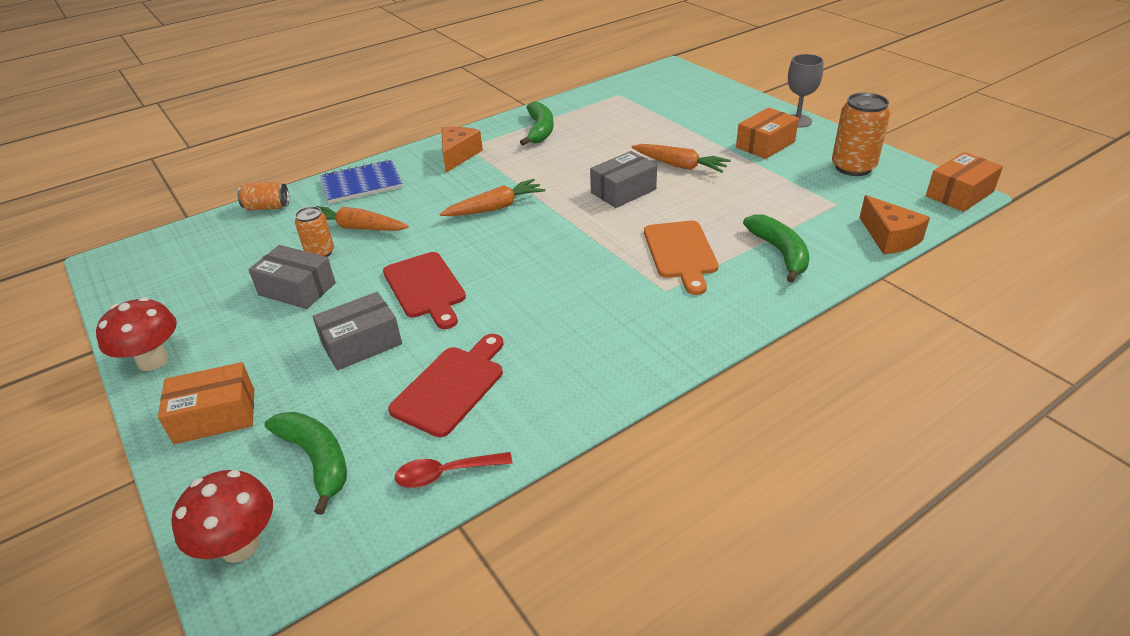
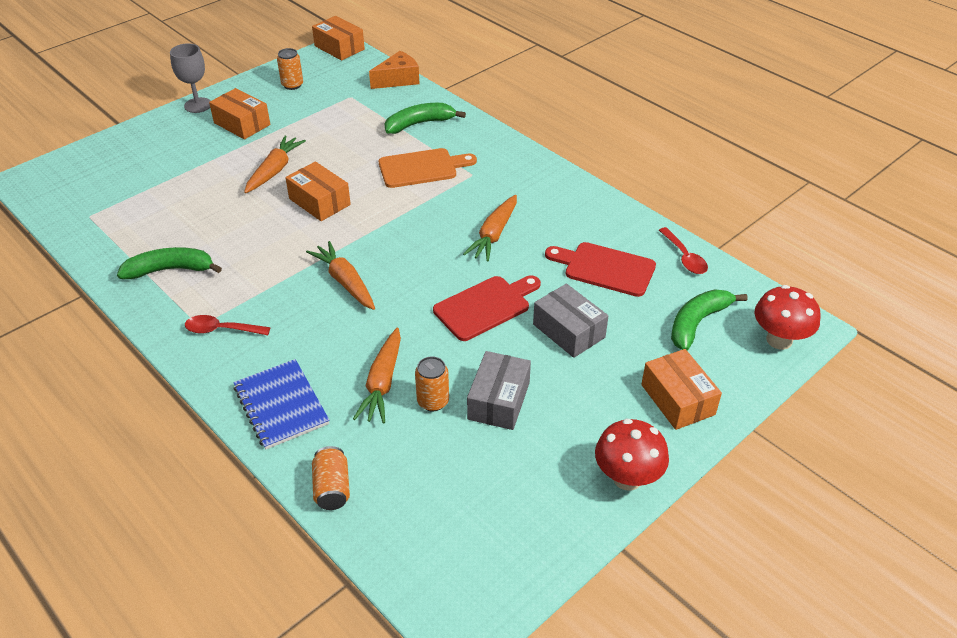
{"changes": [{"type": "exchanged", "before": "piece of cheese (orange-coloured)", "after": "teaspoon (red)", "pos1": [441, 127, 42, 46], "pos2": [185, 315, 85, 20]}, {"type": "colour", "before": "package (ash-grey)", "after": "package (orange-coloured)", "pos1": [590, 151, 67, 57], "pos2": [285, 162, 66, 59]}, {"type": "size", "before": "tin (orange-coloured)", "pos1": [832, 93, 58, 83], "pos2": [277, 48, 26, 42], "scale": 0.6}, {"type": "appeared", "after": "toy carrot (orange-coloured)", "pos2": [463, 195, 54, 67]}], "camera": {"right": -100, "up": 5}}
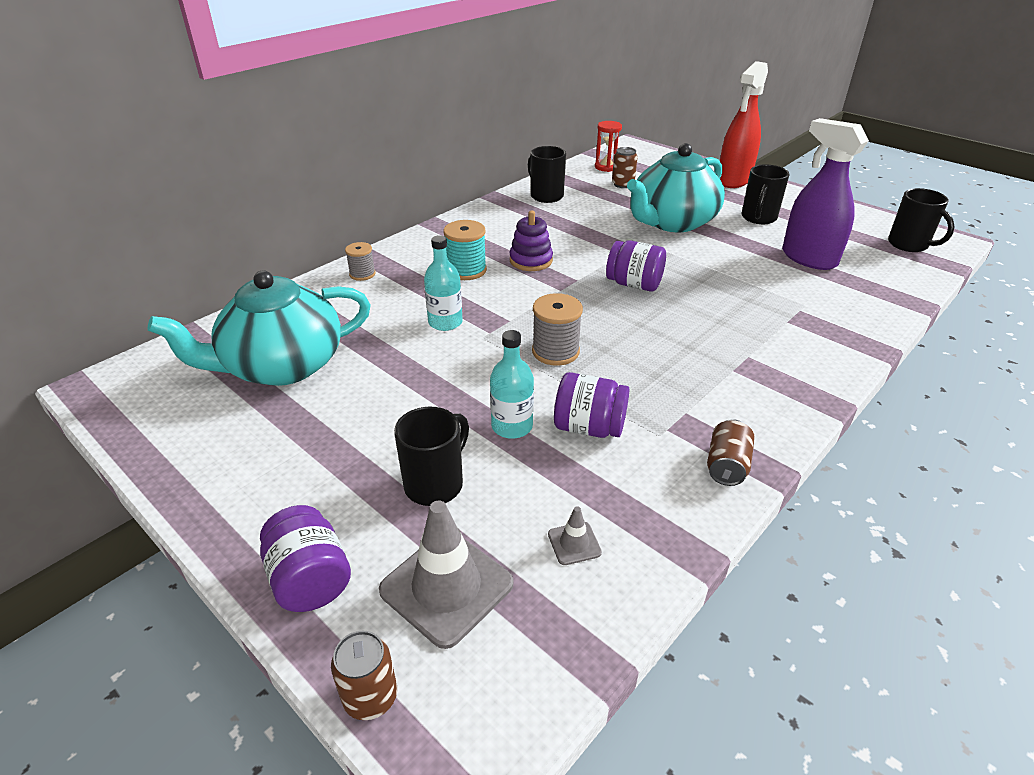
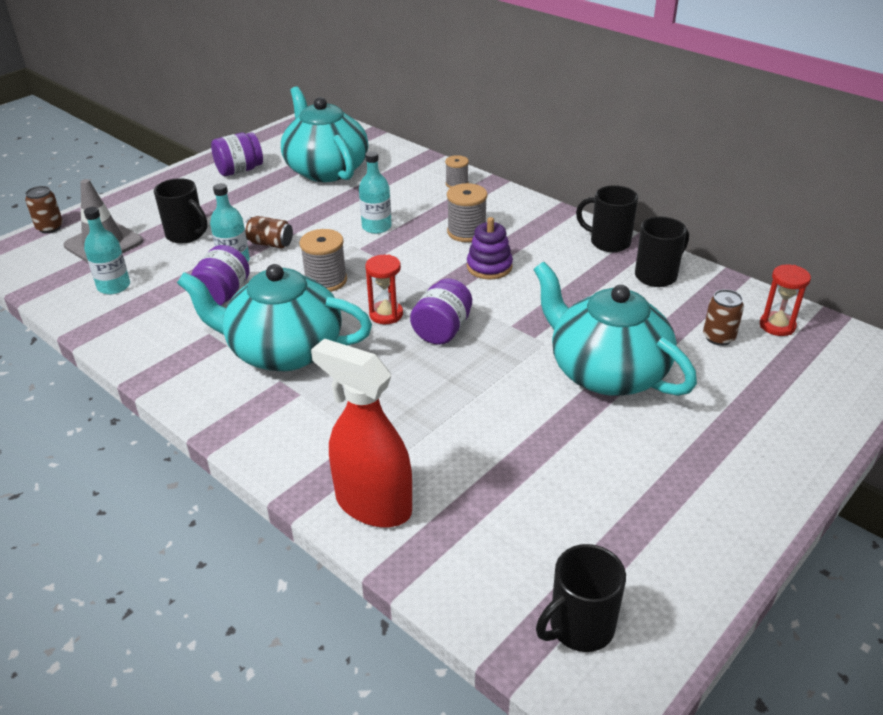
{"changes": [{"type": "relocated", "before": "jar (violet)", "pos1": [260, 505, 91, 107], "pos2": [211, 132, 52, 44]}, {"type": "colour", "before": "reel of thread (turquoise)", "after": "reel of thread (ash-grey)", "pos1": [443, 220, 44, 60], "pos2": [447, 183, 40, 59]}, {"type": "exchanged", "before": "traffic cone (ash-grey)", "after": "flask (turquoise)", "pos1": [548, 506, 54, 59], "pos2": [84, 207, 46, 87]}, {"type": "relocated", "before": "tin (dark brown)", "pos1": [707, 419, 47, 67], "pos2": [244, 216, 49, 33]}, {"type": "relocated", "before": "spray bottle (red)", "pos1": [720, 61, 48, 127], "pos2": [311, 338, 101, 189]}, {"type": "relocated", "before": "coffee mug (jet-black)", "pos1": [742, 164, 47, 60], "pos2": [576, 185, 62, 67]}, {"type": "missing", "before": "spray bottle (violet)", "pos1": [782, 118, 87, 152]}, {"type": "appeared", "after": "tea pot (turquoise)", "pos2": [177, 264, 195, 107]}, {"type": "appeared", "after": "hourglass (red)", "pos2": [365, 254, 38, 70]}], "camera": {"right": 90, "up": 0}}
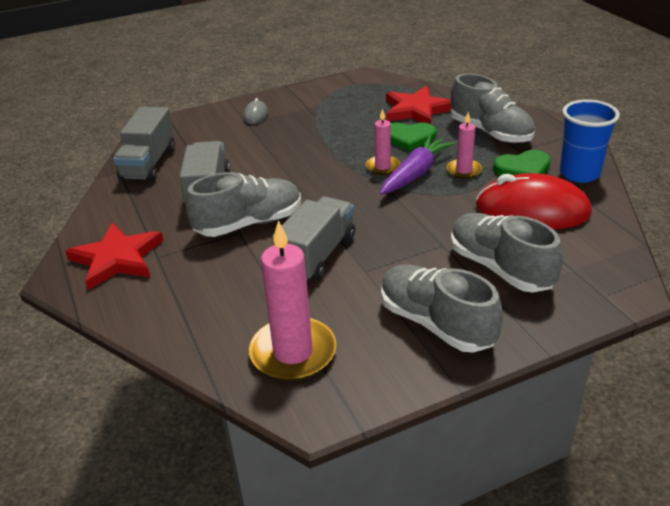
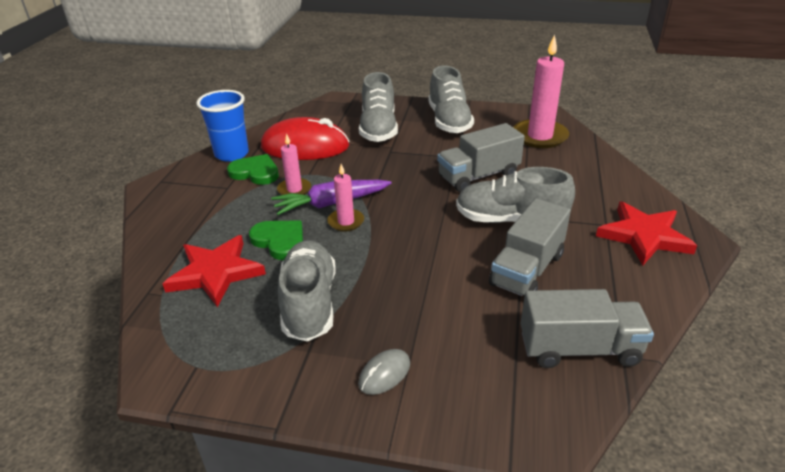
{"changes": [{"type": "spun", "before": "truck (ash-grey)", "pos1": [113, 107, 62, 74], "pos2": [520, 289, 134, 79], "turn": 45}, {"type": "relocated", "before": "lace-up shoe (ash-grey)", "pos1": [451, 73, 84, 70], "pos2": [278, 240, 58, 102]}, {"type": "spun", "before": "computer mouse (red)", "pos1": [476, 173, 116, 56], "pos2": [261, 117, 89, 43], "turn": -45}], "camera": {"right": -145, "up": 0}}
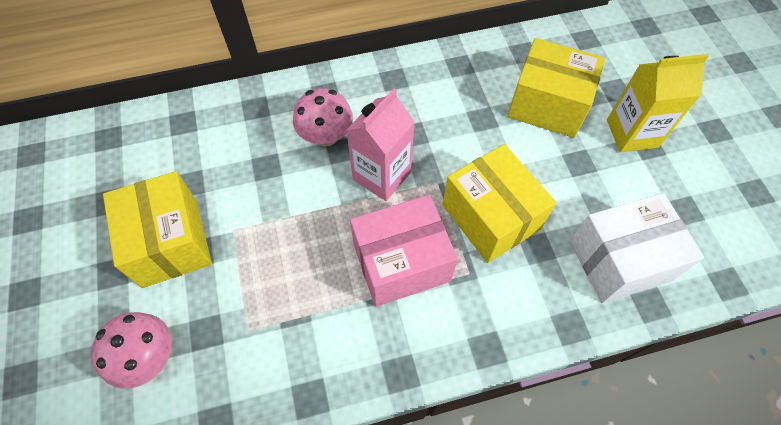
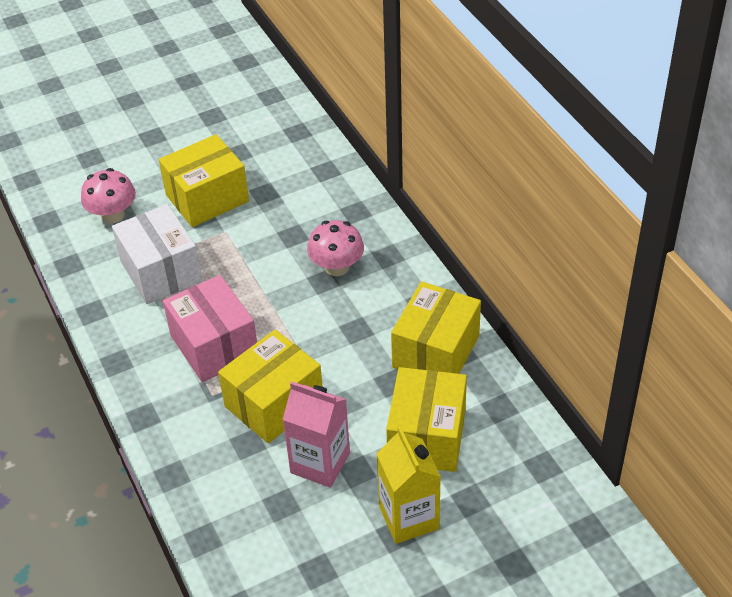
{"changes": [{"type": "relocated", "before": "juice carton (rosy)", "pos1": [346, 88, 69, 113], "pos2": [282, 381, 68, 107]}, {"type": "relocated", "before": "package (snow-white)", "pos1": [570, 193, 134, 110], "pos2": [112, 204, 90, 100]}, {"type": "appeared", "after": "package (yellow)", "pos2": [391, 281, 90, 93]}], "camera": {"right": 80, "up": -15}}
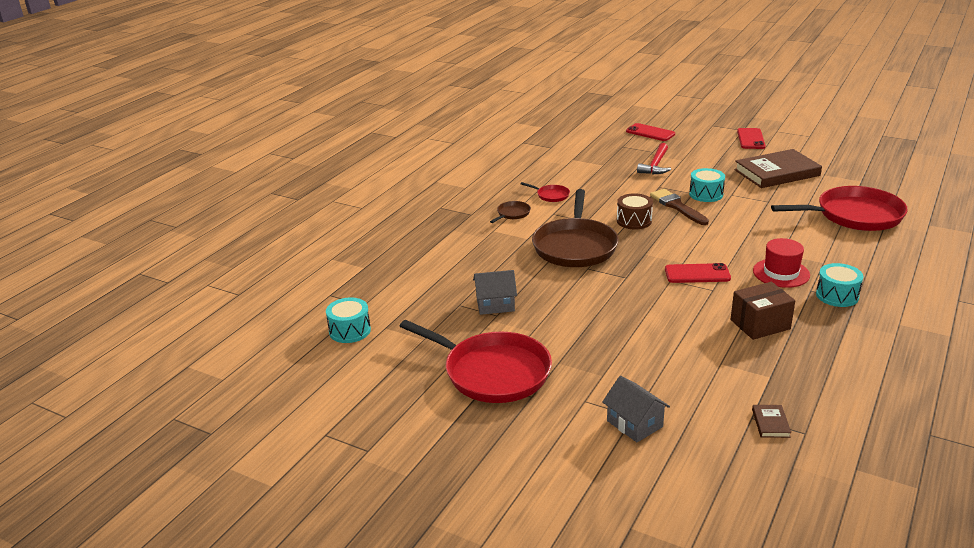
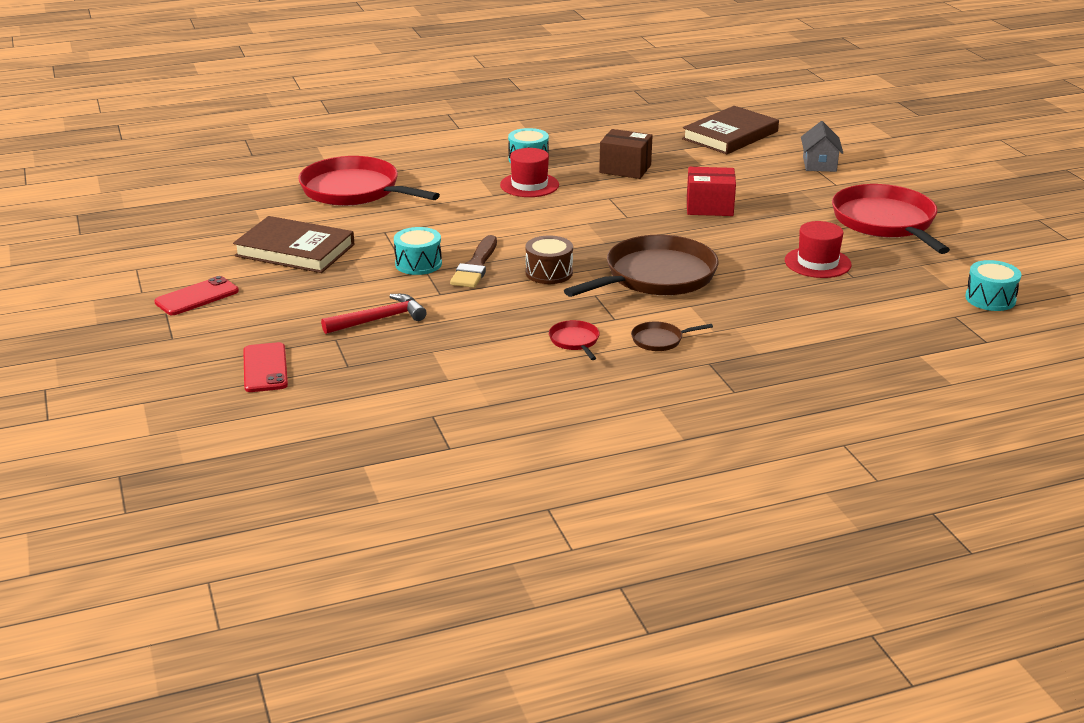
{"changes": [{"type": "exchanged", "before": "house (ash-grey)", "after": "top hat (red)", "pos1": [473, 270, 44, 45], "pos2": [785, 221, 67, 57]}, {"type": "missing", "before": "phone (red)", "pos1": [665, 263, 66, 20]}, {"type": "size", "before": "book (dark brown)", "pos1": [752, 405, 39, 33], "pos2": [682, 106, 97, 48], "scale": 2.5}, {"type": "appeared", "after": "package (red)", "pos2": [687, 167, 49, 49]}], "camera": {"right": -140, "up": 0}}
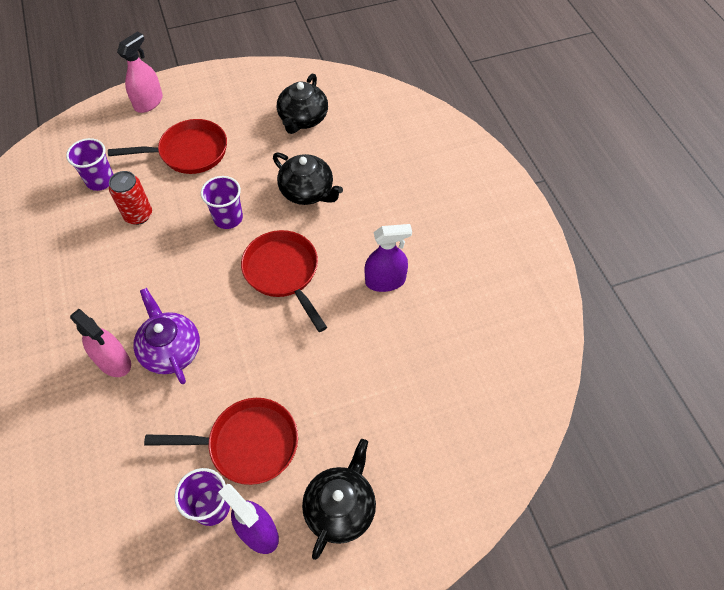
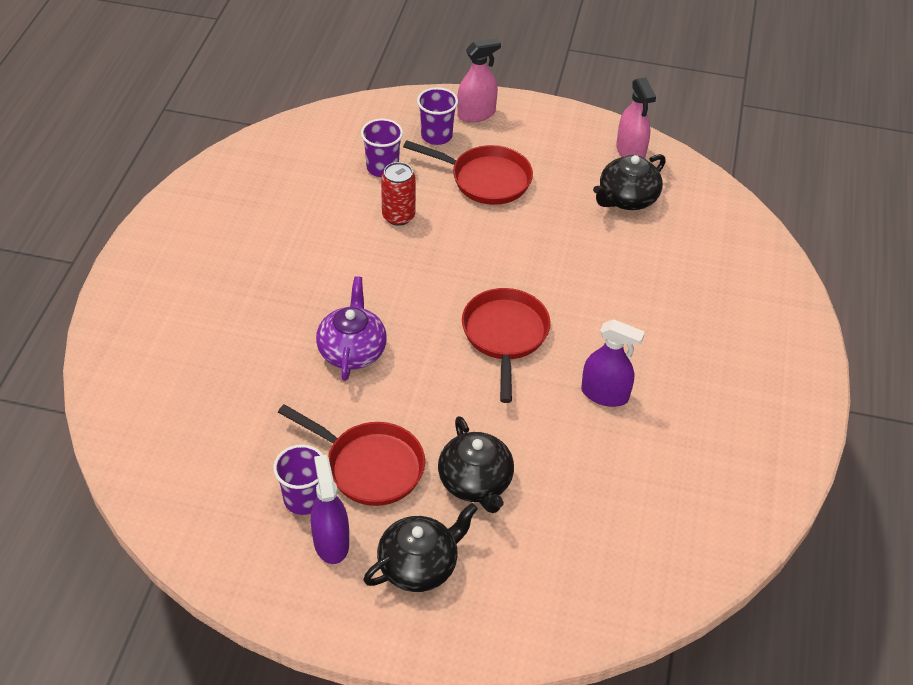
{"changes": [{"type": "relocated", "before": "spray bottle (rosy)", "pos1": [70, 309, 61, 68], "pos2": [616, 77, 40, 81]}, {"type": "relocated", "before": "cup (violet)", "pos1": [201, 176, 42, 53], "pos2": [417, 87, 41, 58]}, {"type": "relocated", "before": "tea pot (jet-black)", "pos1": [273, 152, 70, 53], "pos2": [438, 416, 76, 97]}], "camera": {"right": 30, "up": -10}}
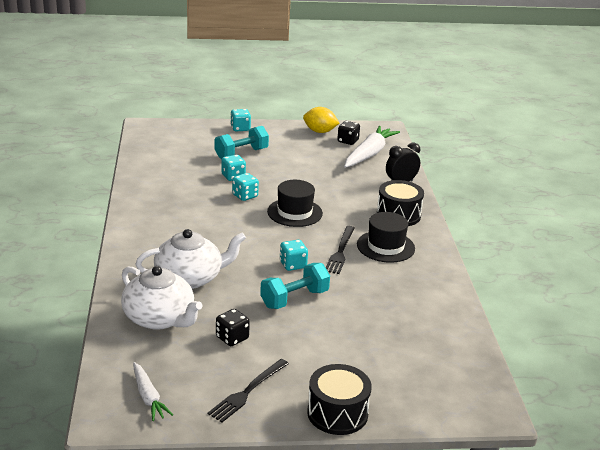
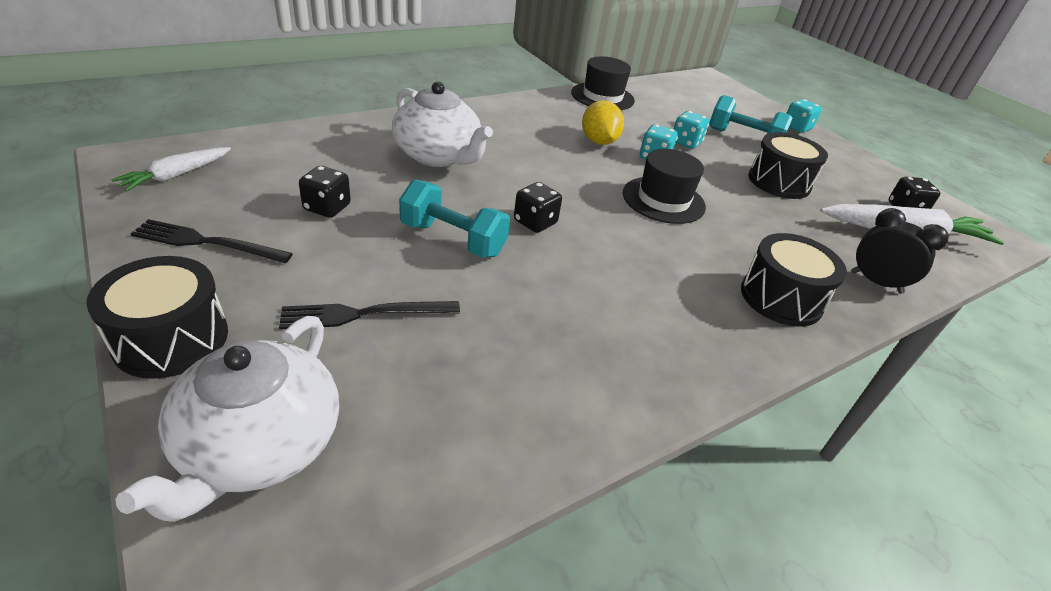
{"changes": [{"type": "relocated", "before": "tea pot (snow-white)", "pos1": [121, 266, 82, 64], "pos2": [115, 316, 224, 206]}, {"type": "colour", "before": "die (turquoise)", "after": "die (jet-black)", "pos1": [280, 240, 28, 31], "pos2": [514, 182, 48, 51]}, {"type": "relocated", "before": "lemon (yellow)", "pos1": [303, 107, 36, 26], "pos2": [582, 100, 42, 45]}, {"type": "relocated", "before": "fork (jet-black)", "pos1": [326, 226, 29, 48], "pos2": [279, 301, 181, 29]}, {"type": "relocated", "before": "top hat (jet-black)", "pos1": [357, 212, 58, 51], "pos2": [571, 56, 64, 54]}, {"type": "appeared", "after": "toy drum (jet-black)", "pos2": [748, 132, 80, 67]}], "camera": {"right": 60, "up": 10}}
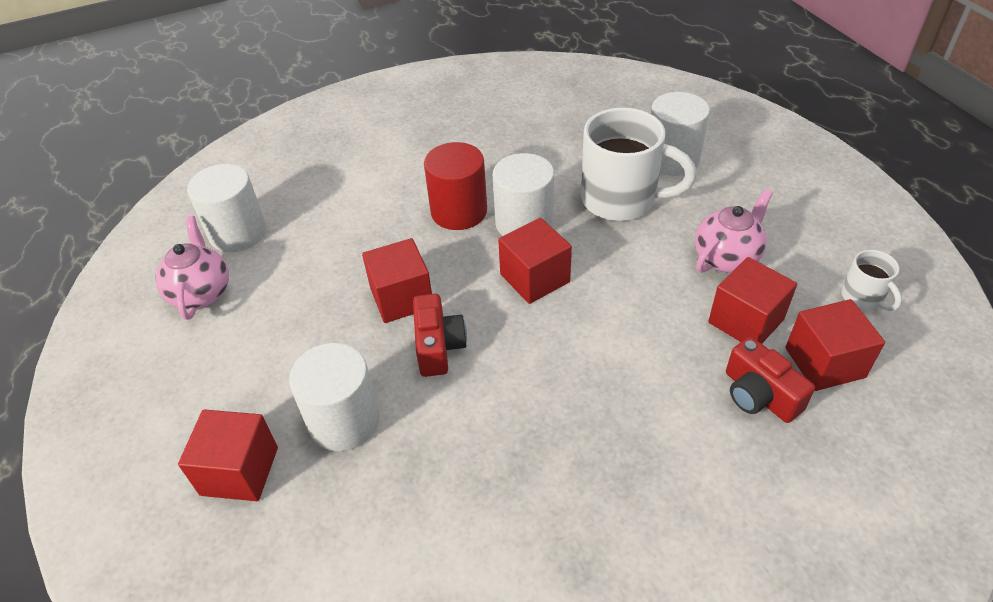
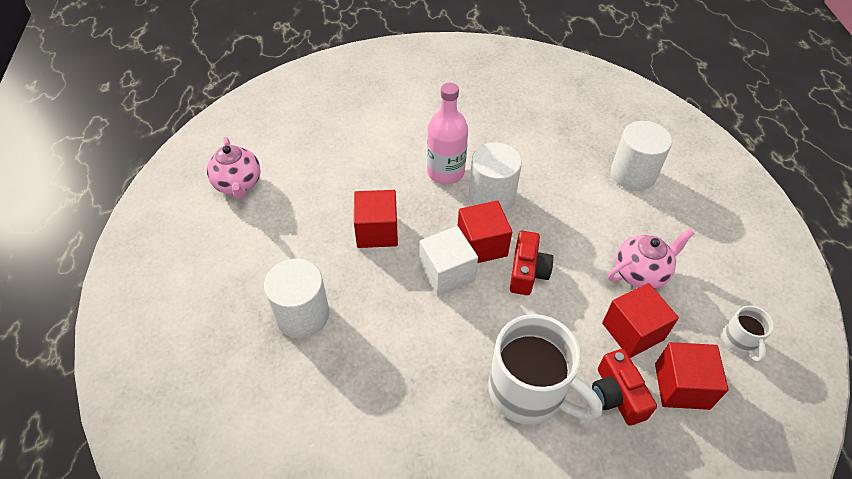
{"changes": [{"type": "spun", "before": "tea pot (rosy)", "pos1": [155, 216, 74, 104], "pos2": [207, 137, 53, 62], "turn": 150}, {"type": "missing", "before": "cube (red)", "pos1": [178, 409, 100, 92]}, {"type": "missing", "before": "cylinder (snow-white)", "pos1": [187, 164, 79, 88]}, {"type": "relocated", "before": "compact camera (red)", "pos1": [413, 294, 54, 83], "pos2": [510, 231, 43, 64]}, {"type": "exchanged", "before": "cylinder (red)", "after": "flask (rosy)", "pos1": [424, 142, 63, 88], "pos2": [427, 83, 41, 101]}, {"type": "relocated", "before": "coffee mug (snow-white)", "pos1": [581, 107, 116, 114], "pos2": [489, 314, 114, 111]}, {"type": "appeared", "after": "cube (snow-white)", "pos2": [419, 226, 59, 70]}], "camera": {"right": 15, "up": 5}}
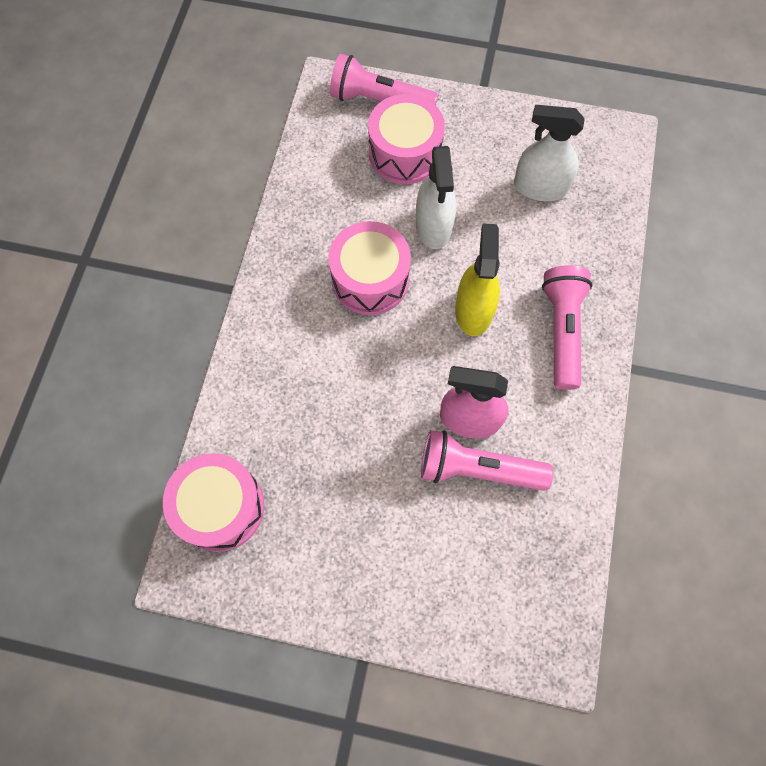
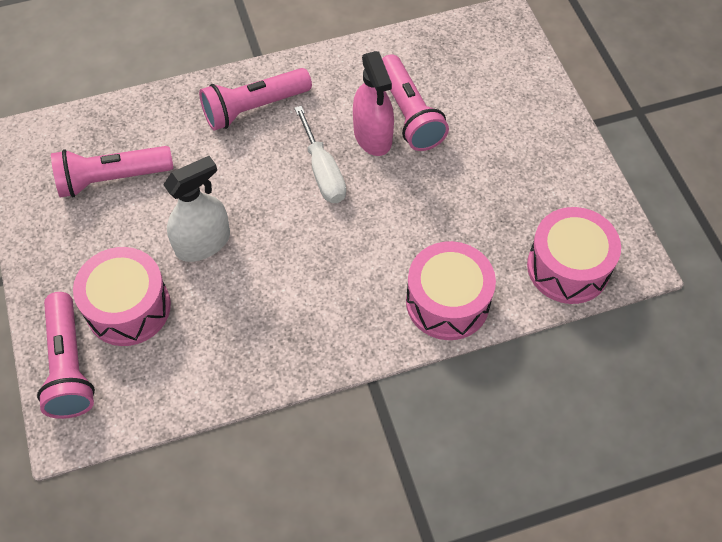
{"changes": [{"type": "relocated", "before": "toy drum (rosy)", "pos1": [328, 221, 83, 94], "pos2": [406, 241, 90, 99]}, {"type": "missing", "before": "spray bottle (yellow)", "pos1": [455, 223, 45, 113]}, {"type": "exchanged", "before": "spray bottle (snow-white)", "after": "torch (rosy)", "pos1": [514, 105, 71, 96], "pos2": [51, 146, 122, 52]}, {"type": "appeared", "after": "hand screwdriver (snow-white)", "pos2": [294, 106, 52, 97]}], "camera": {"right": -120, "up": -10}}
